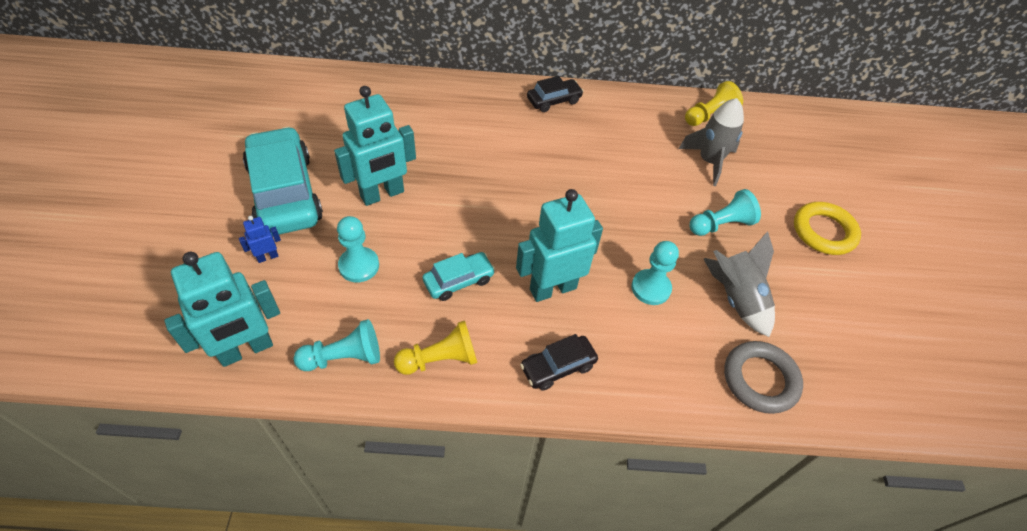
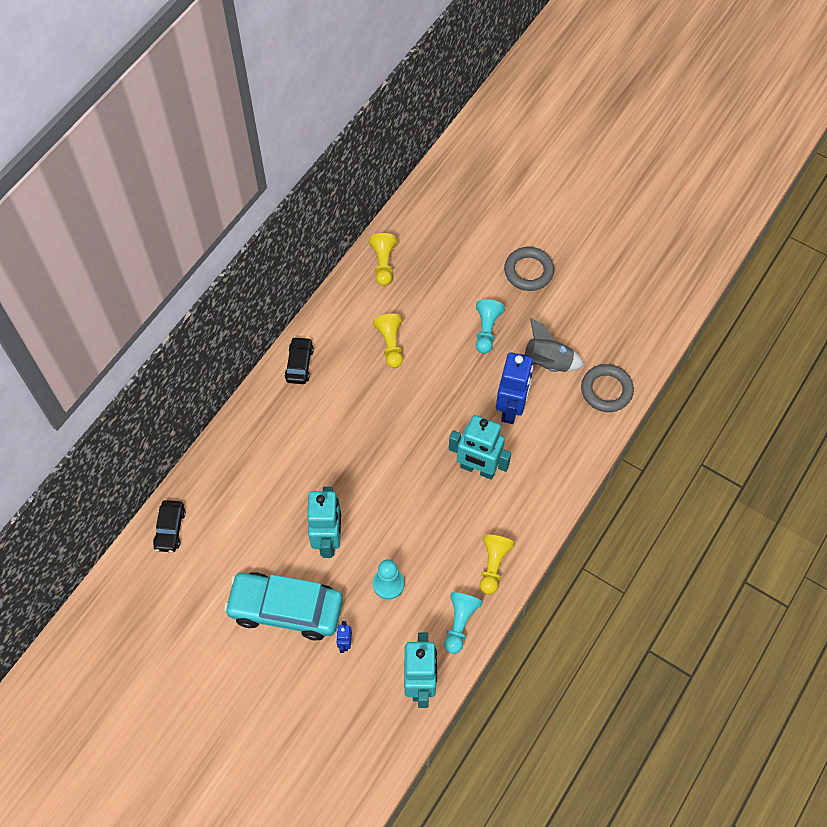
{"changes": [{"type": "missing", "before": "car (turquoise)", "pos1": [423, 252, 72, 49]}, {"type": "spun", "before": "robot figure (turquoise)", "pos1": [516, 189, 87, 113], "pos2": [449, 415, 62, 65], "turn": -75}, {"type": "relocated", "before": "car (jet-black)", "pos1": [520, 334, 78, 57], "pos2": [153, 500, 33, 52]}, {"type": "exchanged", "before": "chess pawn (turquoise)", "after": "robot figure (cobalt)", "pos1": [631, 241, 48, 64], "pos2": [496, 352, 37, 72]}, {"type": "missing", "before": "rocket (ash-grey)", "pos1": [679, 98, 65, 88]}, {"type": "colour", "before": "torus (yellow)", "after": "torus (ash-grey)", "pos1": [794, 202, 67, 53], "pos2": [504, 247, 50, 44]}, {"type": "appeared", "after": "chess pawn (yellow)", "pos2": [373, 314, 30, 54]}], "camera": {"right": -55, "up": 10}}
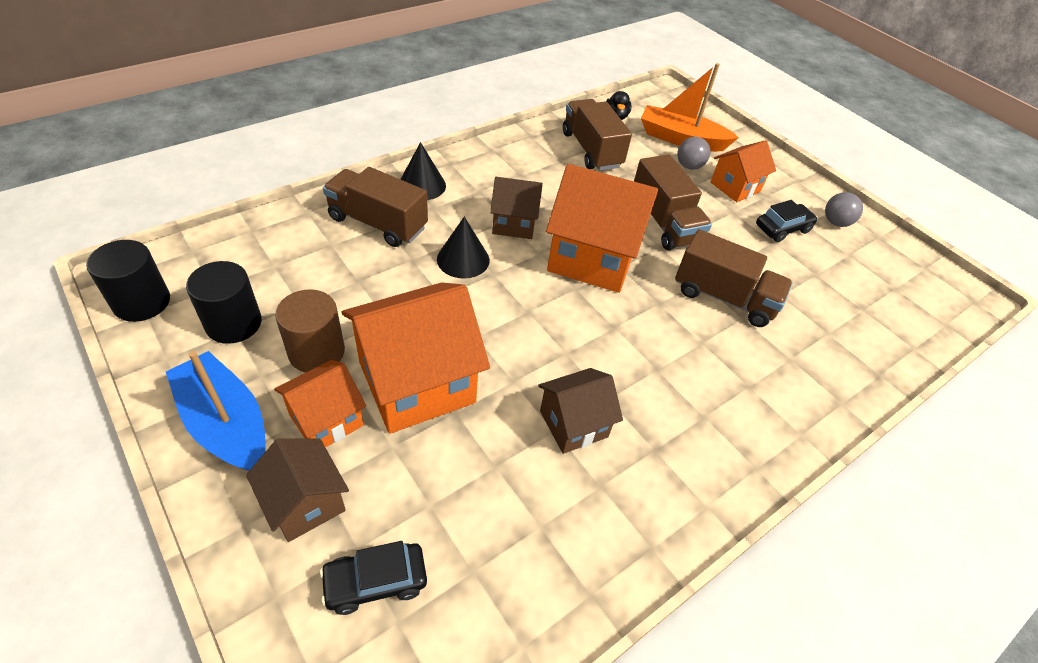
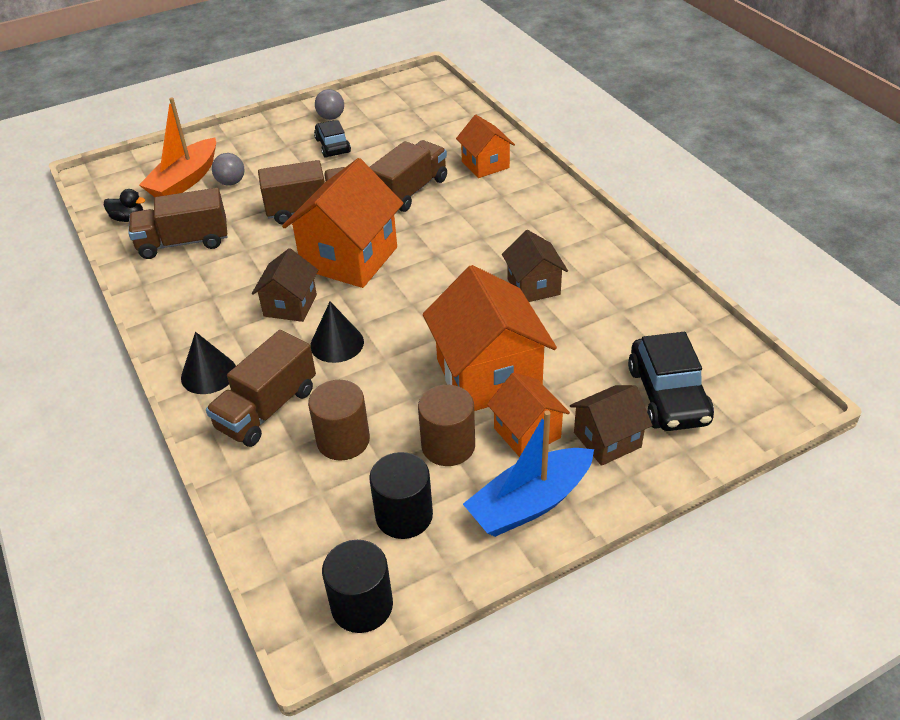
{"changes": [{"type": "size", "before": "car (jet-black)", "pos1": [320, 541, 107, 74], "pos2": [628, 332, 86, 99], "scale": 1.58}, {"type": "relocated", "before": "house (orange-coloured)", "pos1": [710, 140, 66, 62], "pos2": [456, 115, 59, 63]}, {"type": "appeared", "after": "cylinder (dark brown)", "pos2": [308, 380, 62, 81]}], "camera": {"right": -75, "up": -5}}
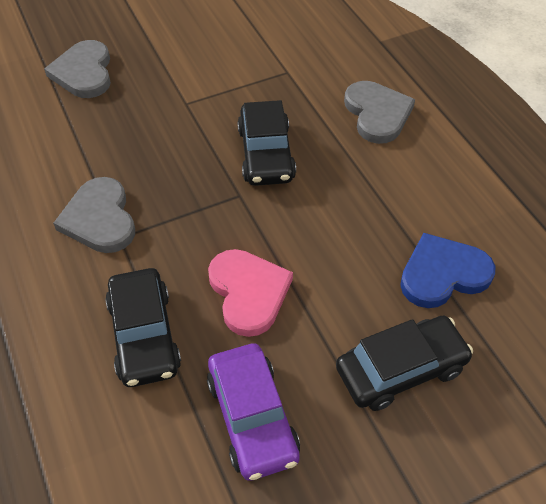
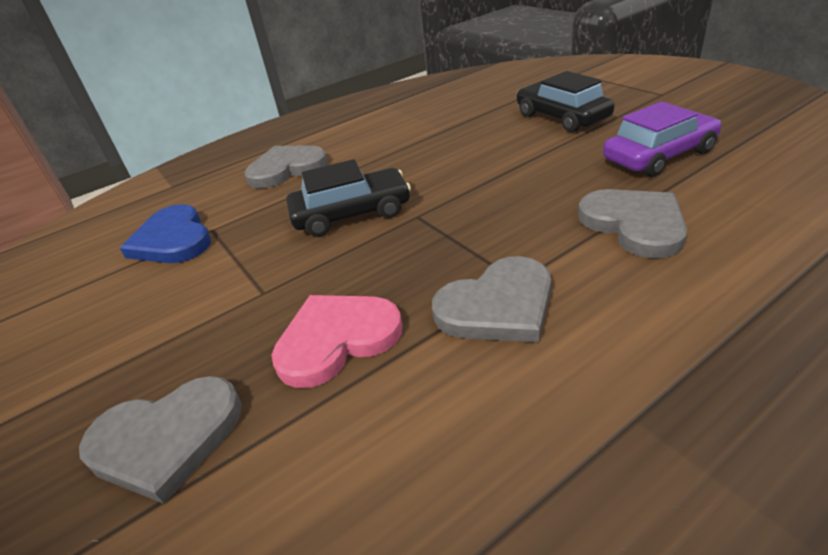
{"changes": [{"type": "exchanged", "before": "car (jet-black)", "after": "heart (ash-grey)", "pos1": [105, 268, 76, 119], "pos2": [578, 189, 109, 69]}, {"type": "relocated", "before": "heart (rosy)", "pos1": [208, 249, 85, 88], "pos2": [271, 295, 131, 93]}, {"type": "relocated", "before": "heart (cobalt)", "pos1": [400, 233, 96, 75], "pos2": [120, 204, 91, 59]}], "camera": {"right": -95, "up": -15}}
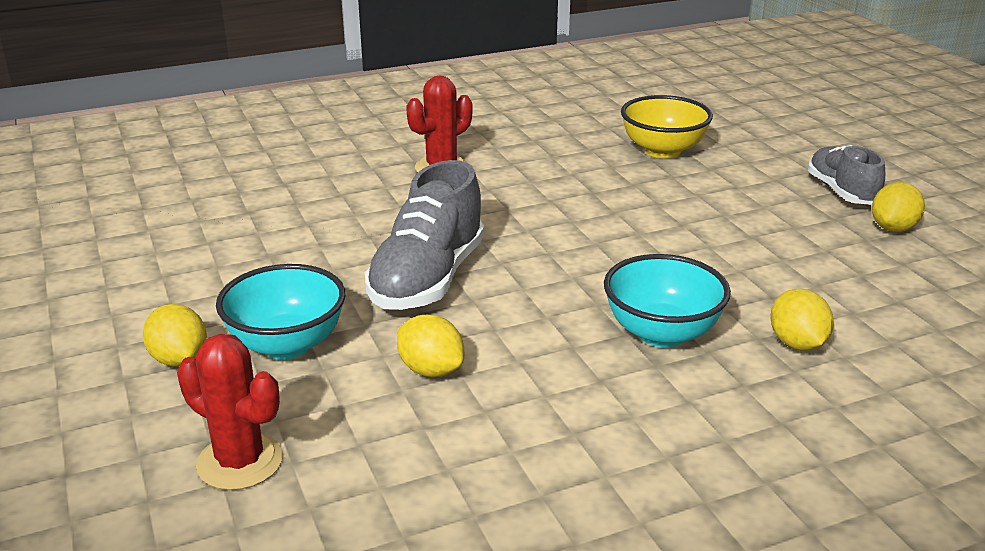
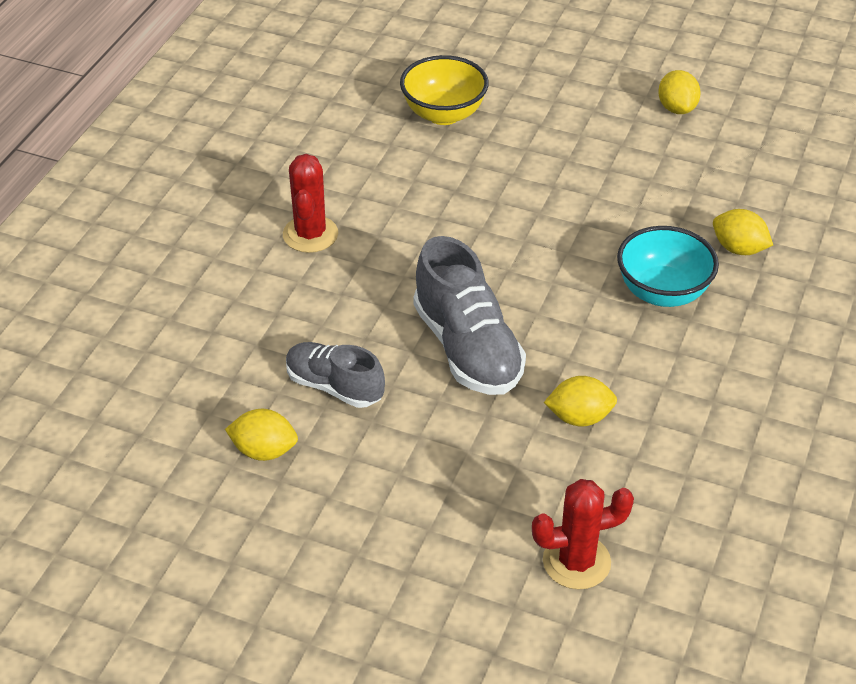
{"changes": [{"type": "relocated", "before": "lemon (yellow)", "pos1": [143, 304, 64, 63], "pos2": [225, 409, 73, 52]}, {"type": "missing", "before": "deep dish (turquoise)", "pos1": [216, 264, 129, 95]}, {"type": "relocated", "before": "lace-up shoe (ash-grey)", "pos1": [808, 145, 77, 60], "pos2": [286, 342, 99, 66]}], "camera": {"right": -45, "up": 15}}
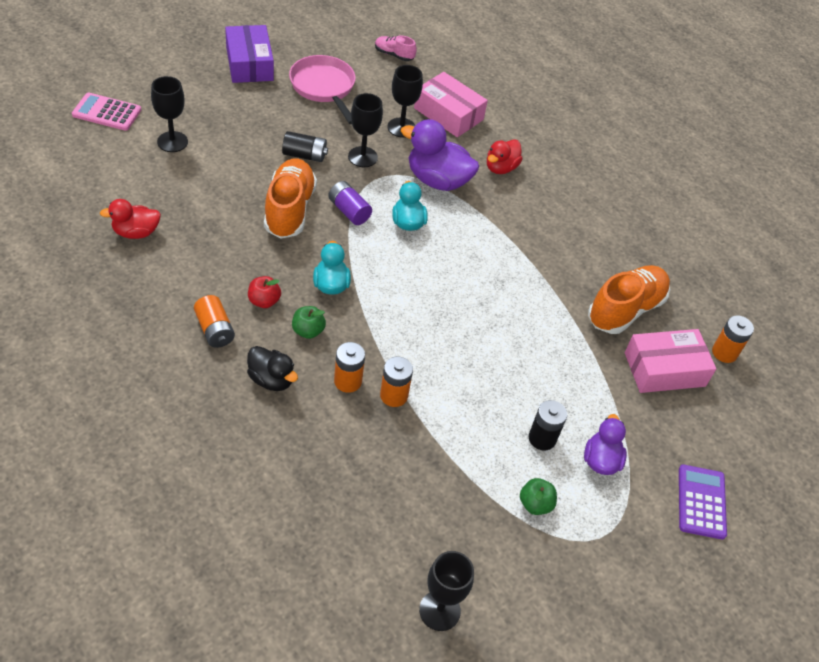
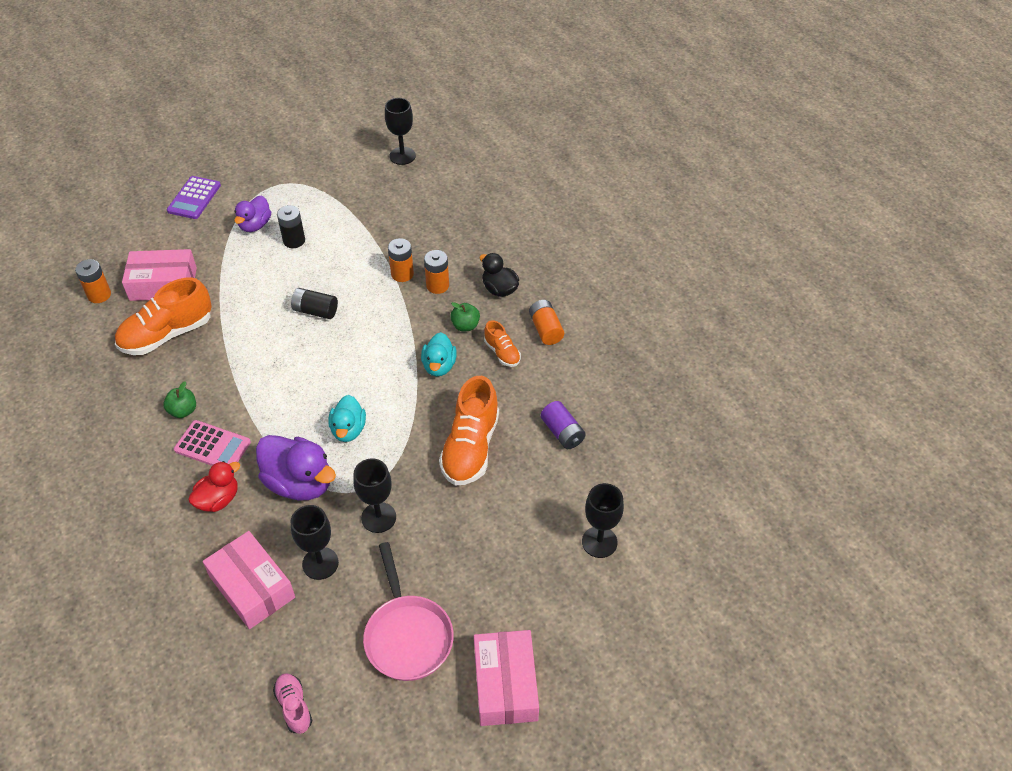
{"changes": [{"type": "relocated", "before": "adding machine (rosy)", "pos1": [72, 92, 69, 39], "pos2": [174, 420, 77, 46]}, {"type": "missing", "before": "duck (red)", "pos1": [100, 199, 61, 40]}, {"type": "colour", "before": "package (violet)", "after": "package (rosy)", "pos1": [225, 25, 49, 58], "pos2": [474, 630, 65, 96]}, {"type": "exchanged", "before": "apple fruit (red)", "after": "lace-up shoe (orange-coloured)", "pos1": [248, 276, 33, 32], "pos2": [484, 320, 37, 47]}, {"type": "relocated", "before": "battery (jet-black)", "pos1": [282, 131, 46, 31], "pos2": [291, 288, 47, 31]}, {"type": "relocated", "before": "battery (violet)", "pos1": [328, 181, 44, 44], "pos2": [541, 401, 45, 48]}, {"type": "spun", "before": "lace-up shoe (rosy)", "pos1": [375, 36, 42, 25], "pos2": [273, 673, 39, 61], "turn": -150}, {"type": "relocated", "before": "apple fruit (leaf-green)", "pos1": [520, 478, 37, 37], "pos2": [163, 381, 33, 37]}], "camera": {"right": -165, "up": 0}}
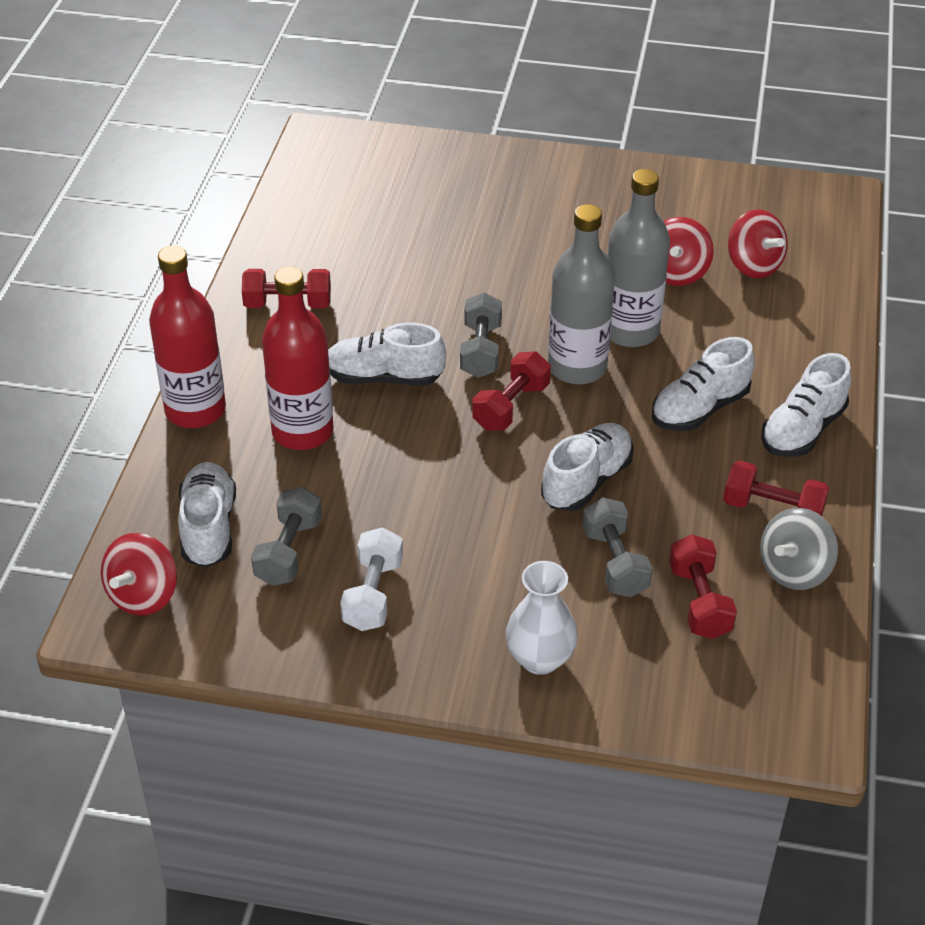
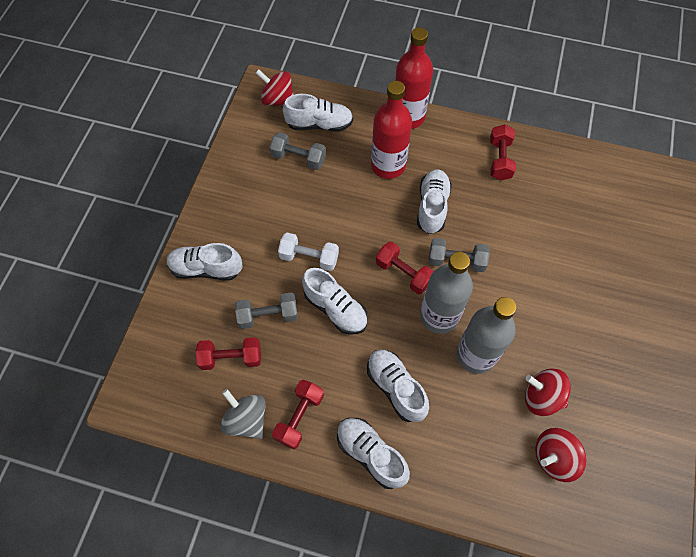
{"changes": [{"type": "relocated", "before": "free weight (snow-white)", "pos1": [340, 527, 63, 104], "pos2": [278, 233, 61, 38]}, {"type": "exchanged", "before": "tall vase (snow-white)", "after": "lace-up shoe (snow-white)", "pos1": [506, 561, 72, 114], "pos2": [166, 243, 77, 38]}], "camera": {"right": 95, "up": 20}}
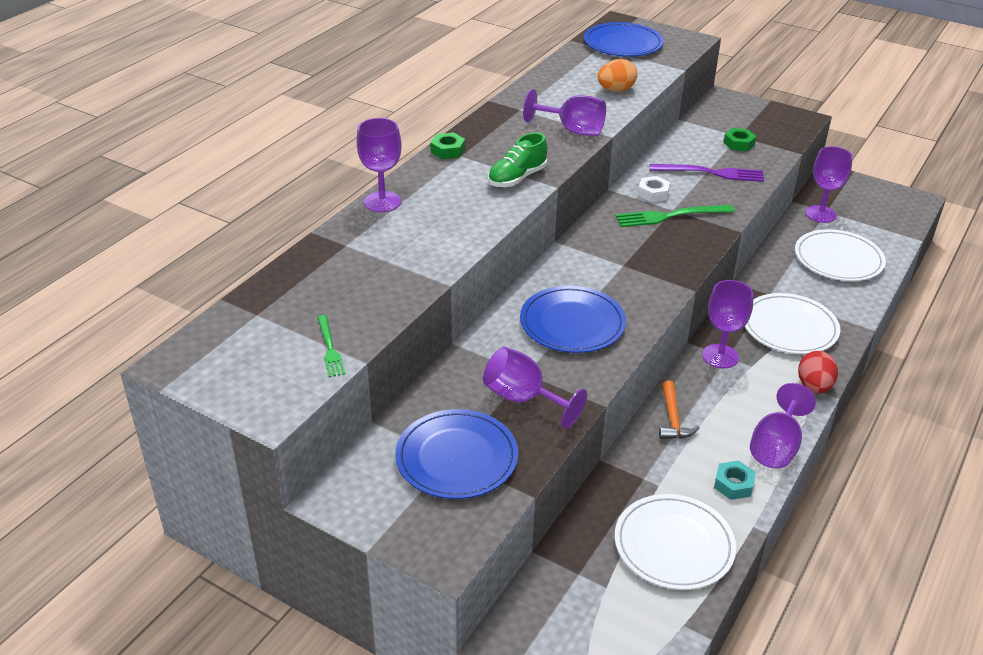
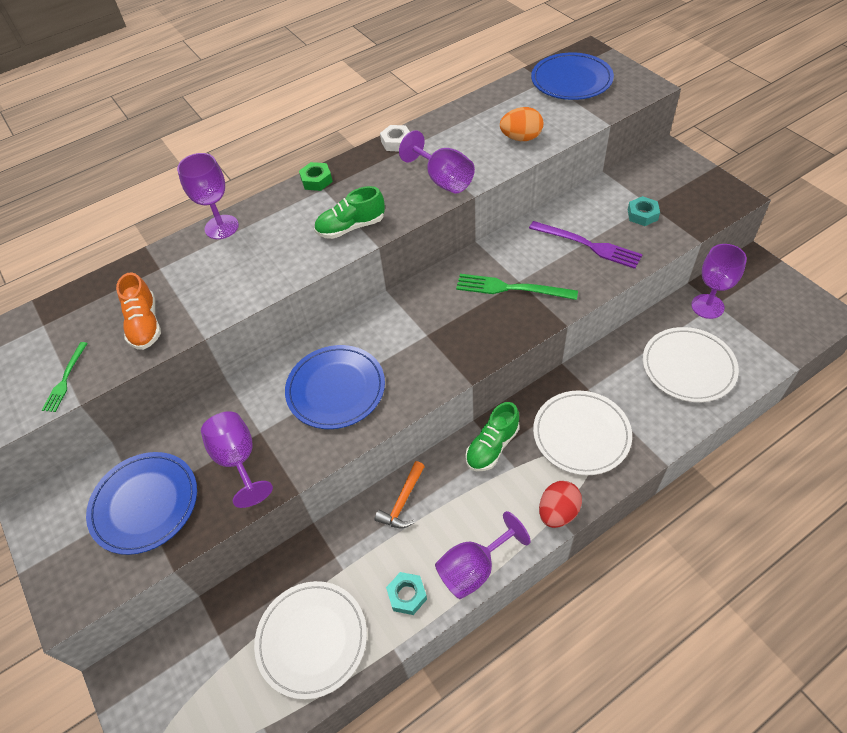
{"changes": [{"type": "relocated", "before": "nut (snow-white)", "pos1": [638, 176, 32, 26], "pos2": [380, 125, 30, 26]}, {"type": "exchanged", "before": "wine glass (violet)", "after": "lace-up shoe (leaf-green)", "pos1": [702, 280, 51, 89], "pos2": [465, 402, 55, 69]}, {"type": "colour", "before": "nut (leaf-green)", "after": "nut (turquoise)", "pos1": [723, 128, 33, 23], "pos2": [628, 196, 32, 30]}, {"type": "appeared", "after": "lace-up shoe (orange-coloured)", "pos2": [116, 272, 45, 78]}], "camera": {"right": 30, "up": 15}}
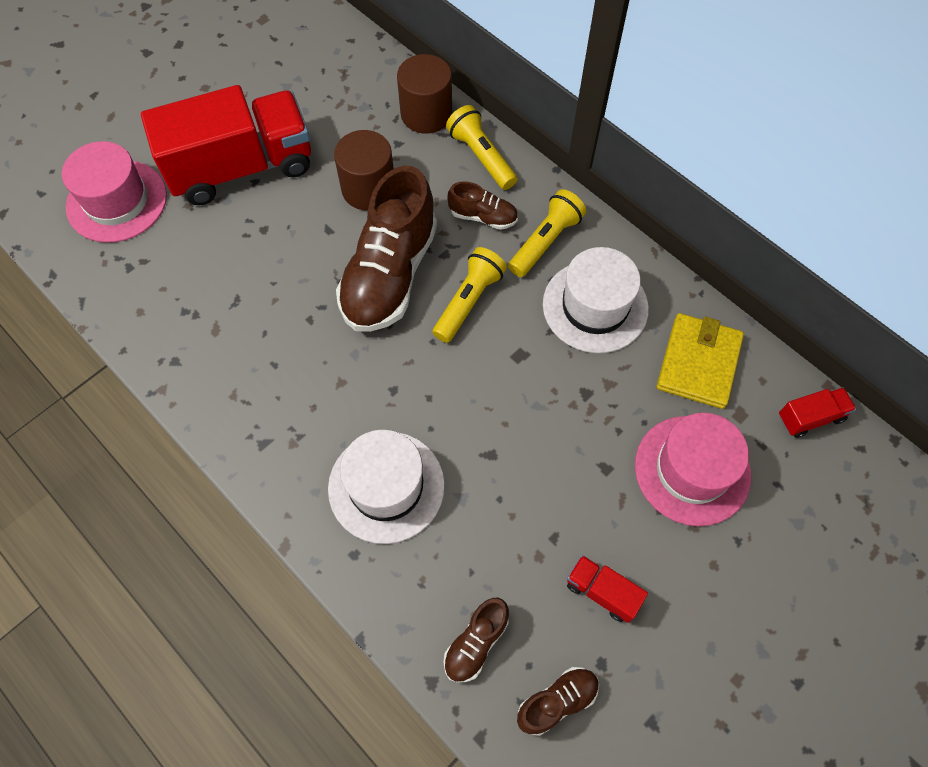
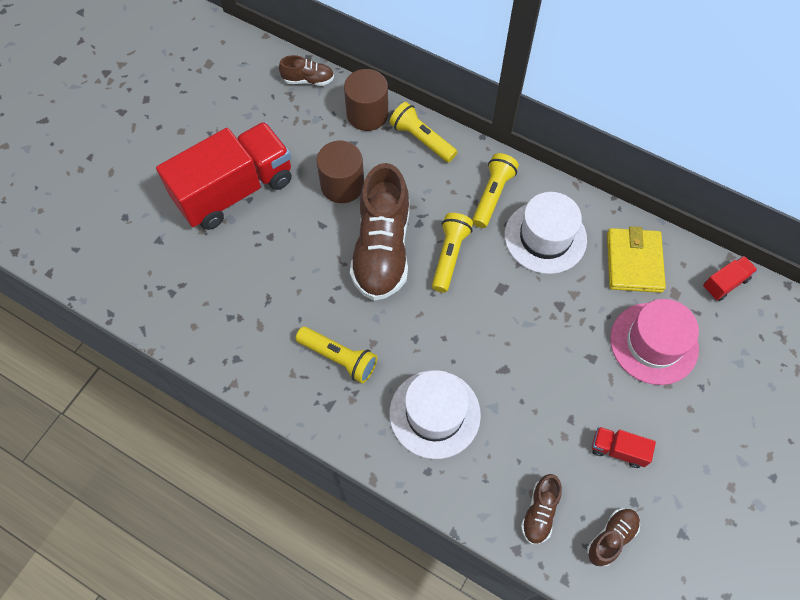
{"changes": [{"type": "missing", "before": "top hat (rosy)", "pos1": [62, 141, 105, 102]}, {"type": "relocated", "before": "lace-up shoe (dark brown)", "pos1": [448, 182, 70, 48], "pos2": [279, 55, 55, 31]}, {"type": "appeared", "after": "torch (yellow)", "pos2": [296, 327, 81, 57]}], "camera": {"right": -15, "up": 0}}
